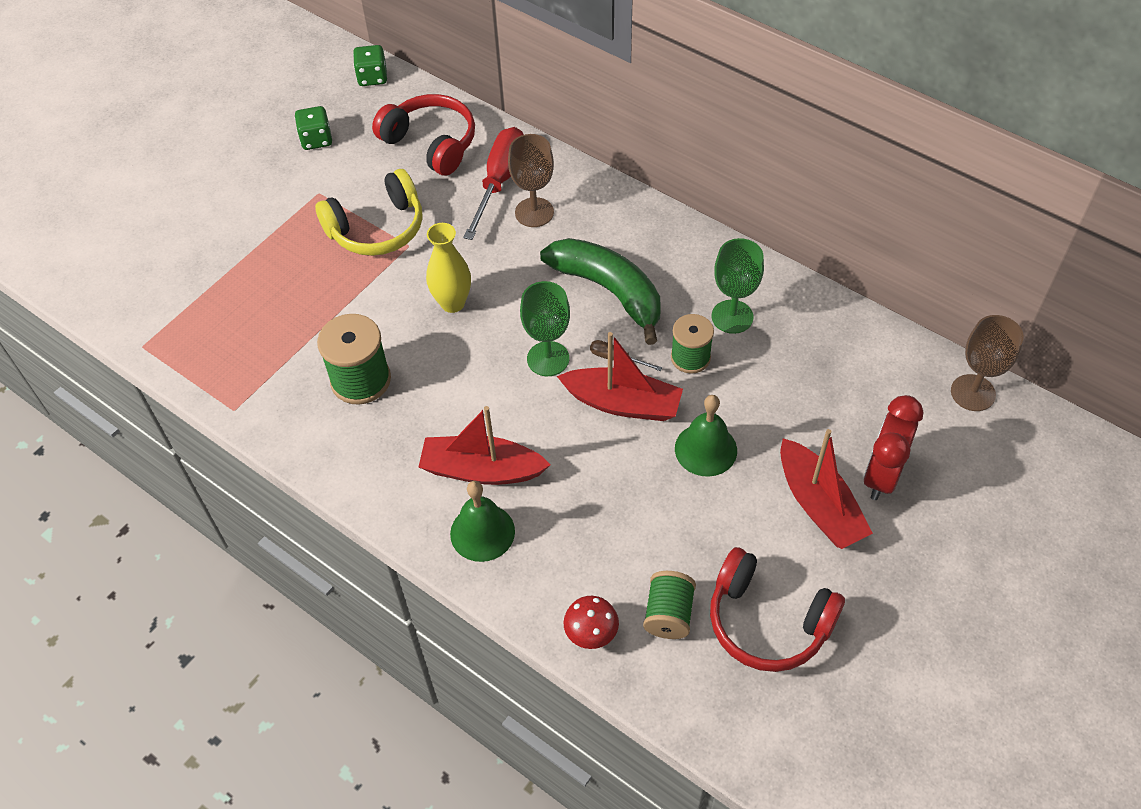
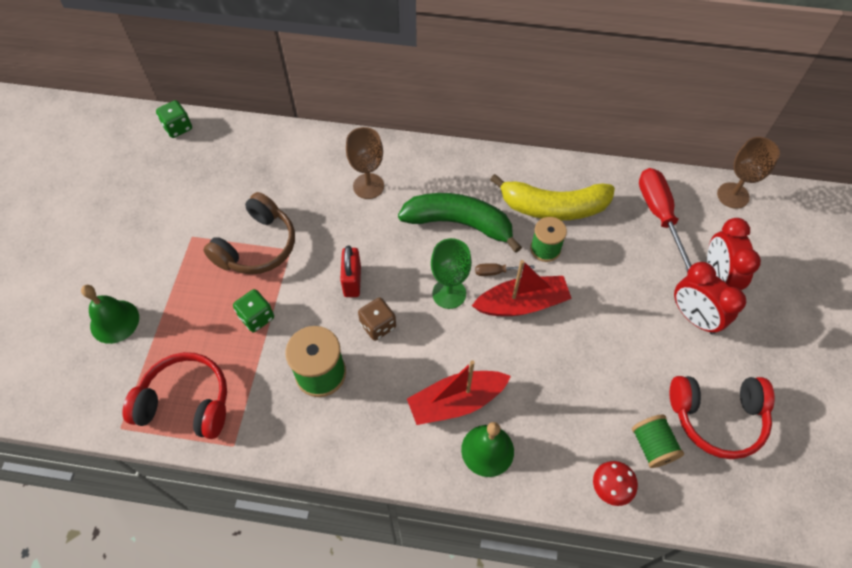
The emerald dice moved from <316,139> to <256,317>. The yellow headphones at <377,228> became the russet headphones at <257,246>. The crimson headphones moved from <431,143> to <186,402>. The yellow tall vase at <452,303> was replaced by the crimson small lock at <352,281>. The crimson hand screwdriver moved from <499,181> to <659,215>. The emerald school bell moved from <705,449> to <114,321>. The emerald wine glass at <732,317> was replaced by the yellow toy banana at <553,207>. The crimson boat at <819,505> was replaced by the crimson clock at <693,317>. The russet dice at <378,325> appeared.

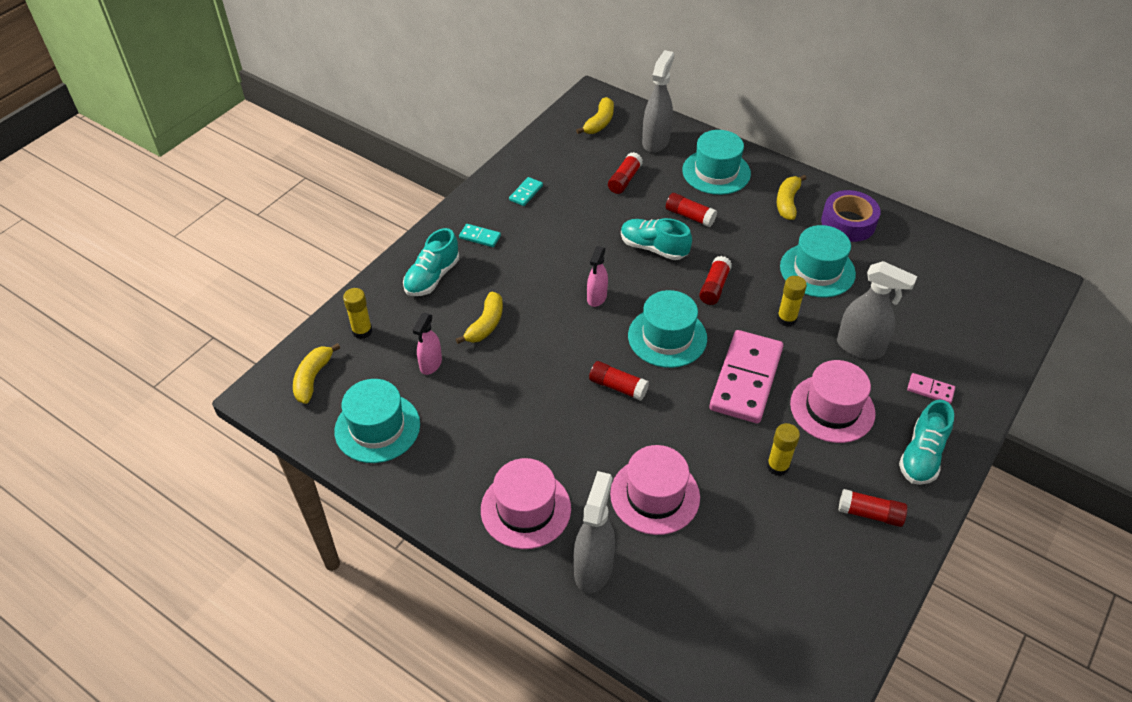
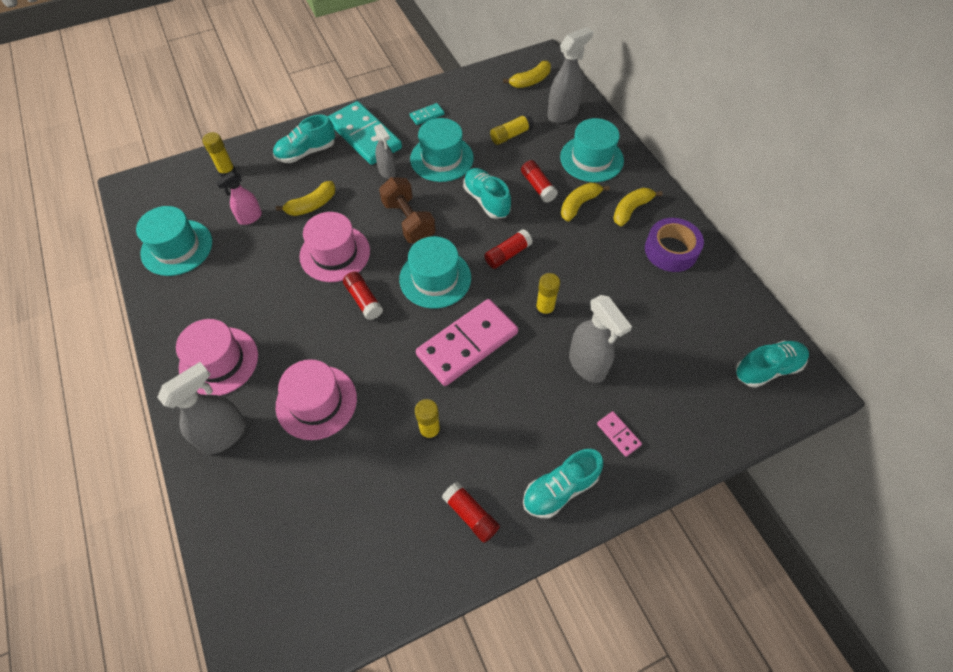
The yellow toy banana moved from <313,378> to <579,205>. The turquoise domino piece at <480,237> changed to 2.38 times the size. The pink sprayer at <596,298> was replaced by the russet dumbbell at <409,221>. The crimson glue stick at <624,180> became the yellow glue stick at <511,135>. The turquoise tall hat moved from <817,270> to <441,158>. The pink tall hat moved from <832,408> to <335,253>. The gray sprayer at <387,172> appeared. The turquoise shoe at <767,369> appeared.

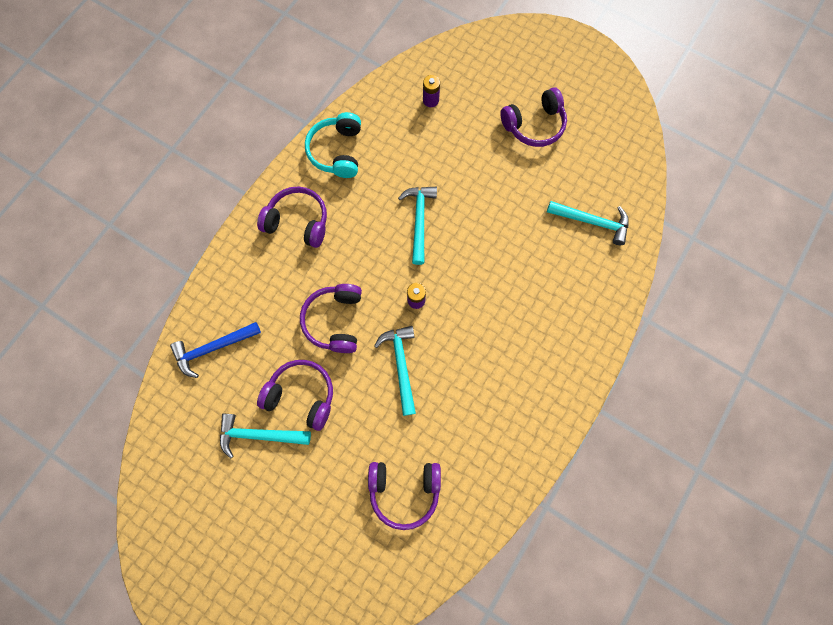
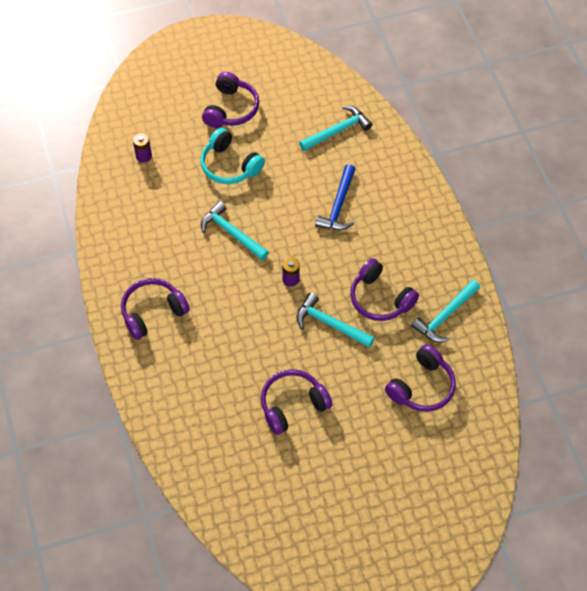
The blue hammer moved from <213,348> to <338,205>. The turquoise hammer moved from <259,434> to <445,316>. The violet headphones moved from <335,321> to <380,298>. The turquoise headphones moved from <337,151> to <230,165>.

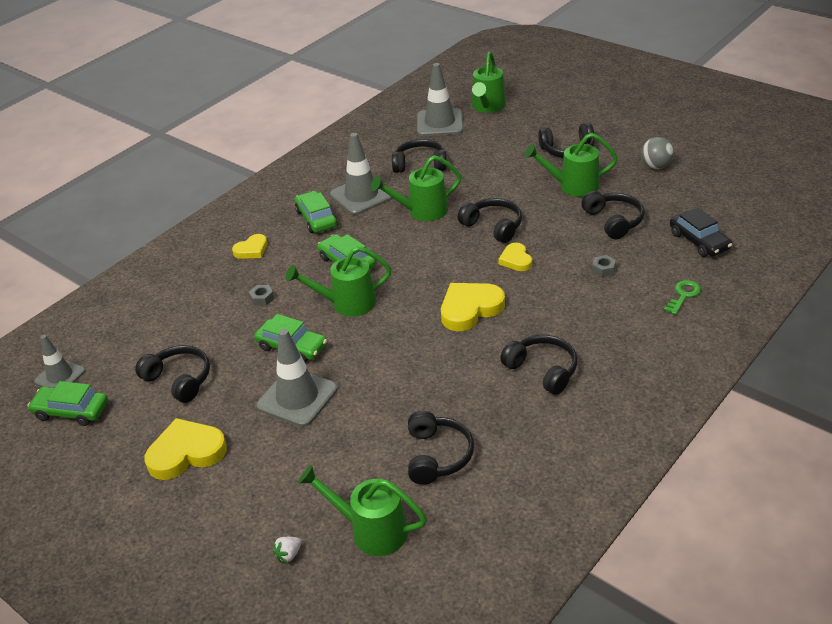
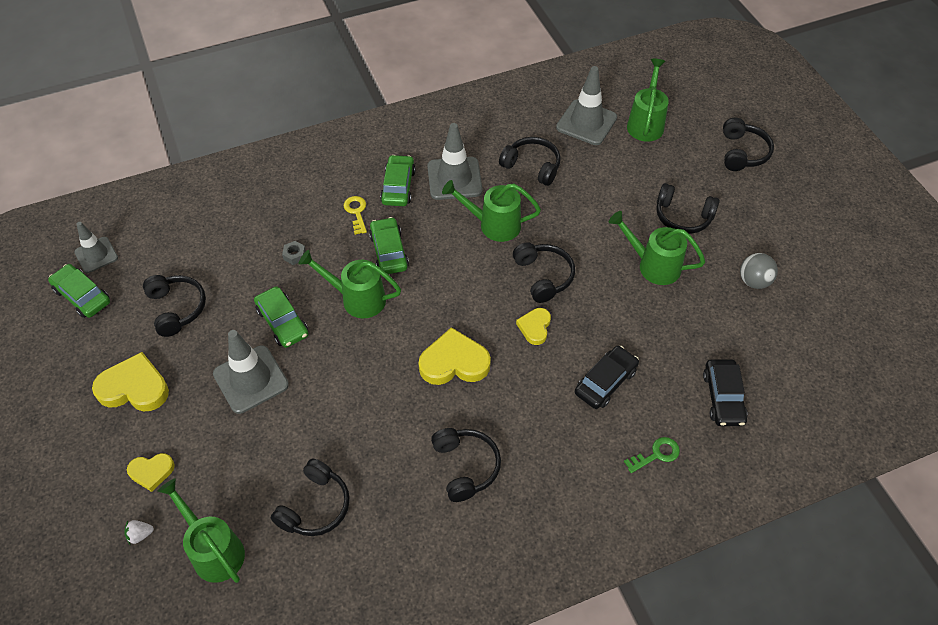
The yellow heart shape moved from <251,250> to <151,472>. The emerald watering can at <487,107> turned 150 degrees clockwise. The jet-black headphones moved from <614,221> to <742,152>. The gray hex nut at <603,269> was replaced by the jet-black toy car at <605,382>. The yellow door key at <356,212> appeared.

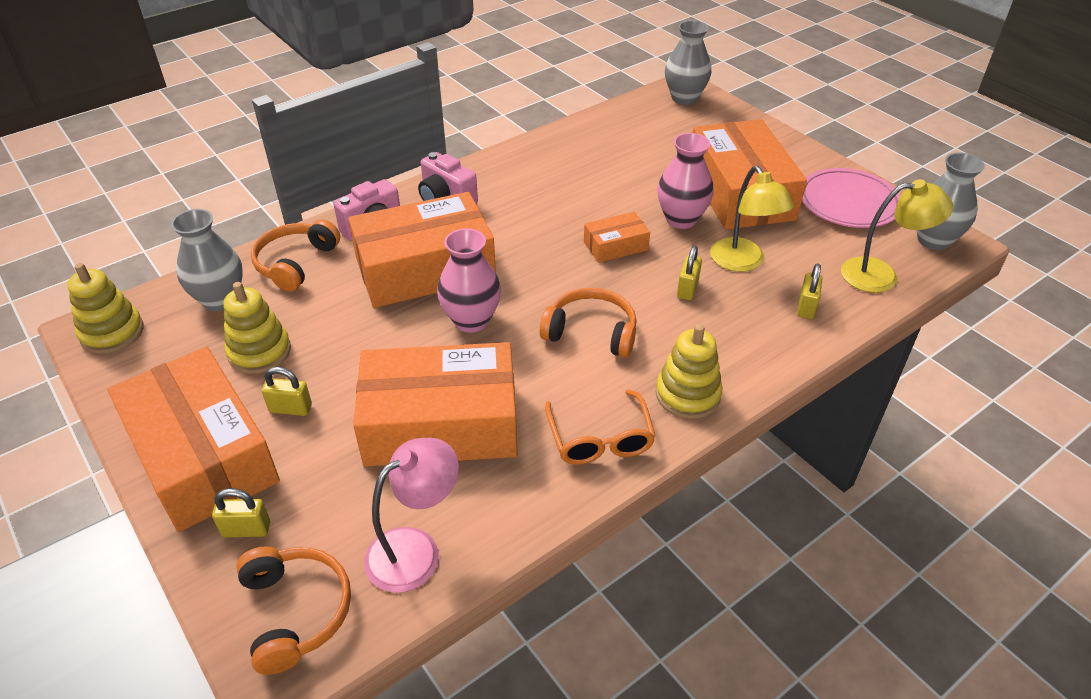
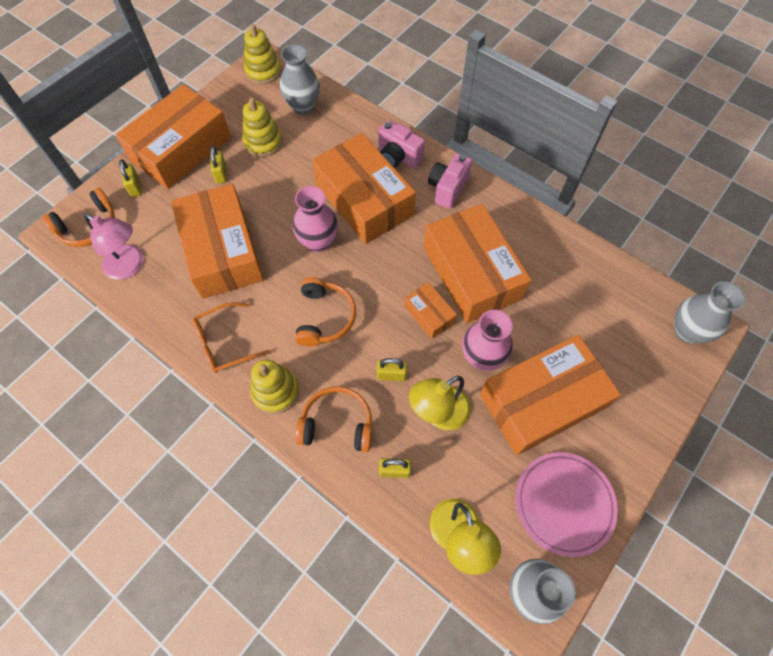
The bright orange headphones moved from <295,263> to <337,424>. The bright orange package at <471,273> appeared.

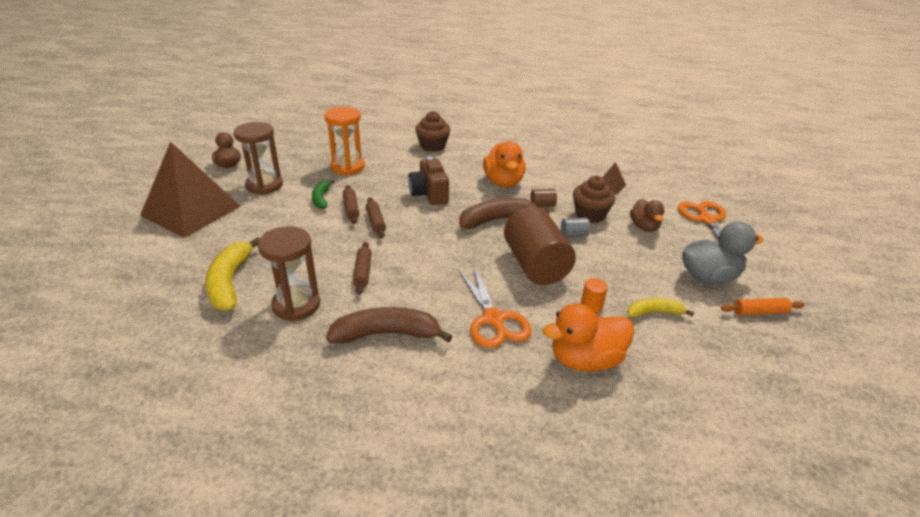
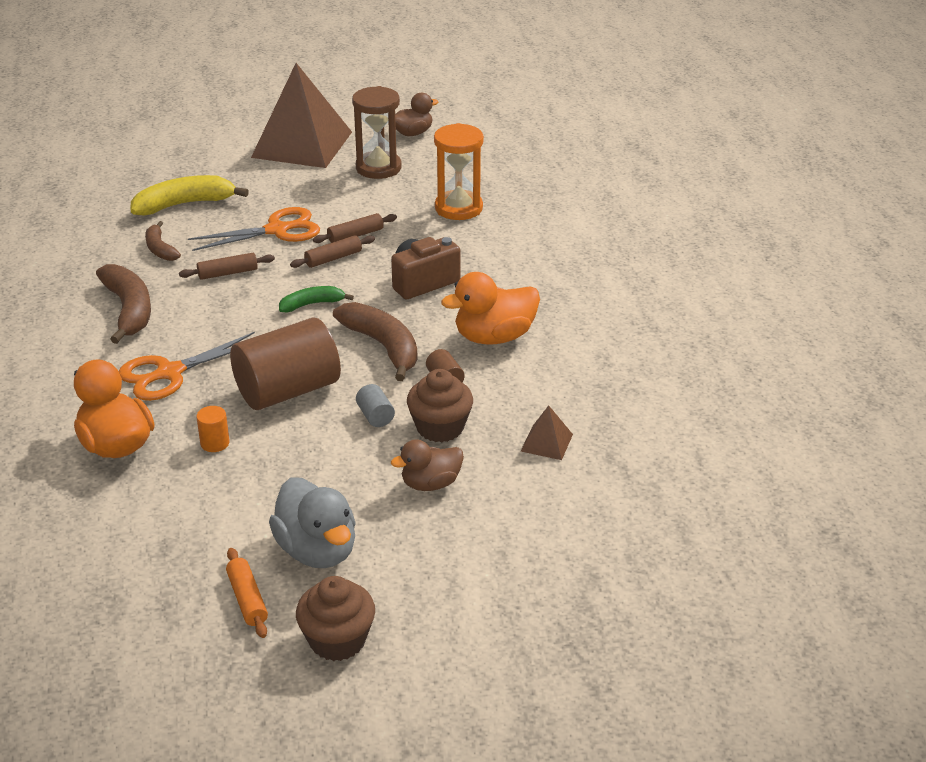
The russet sand timer at <296,305> was replaced by the russet toy banana at <160,249>. The emerald toy banana moved from <321,198> to <312,304>. The russet fairy cake moved from <432,146> to <337,640>. The yellow toy banana at <654,312> disappeared. The bright orange scissors moved from <706,220> to <277,230>.

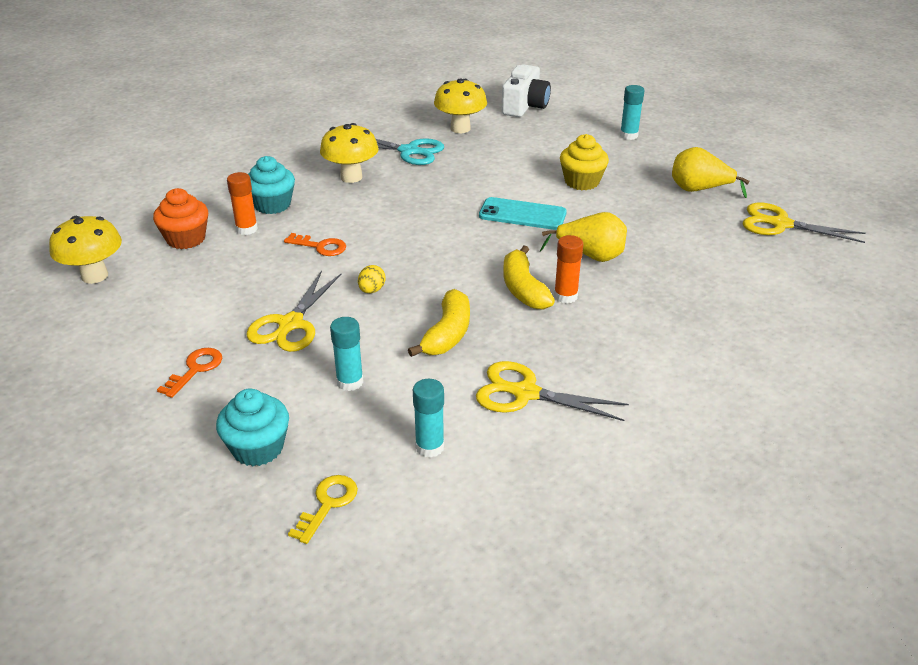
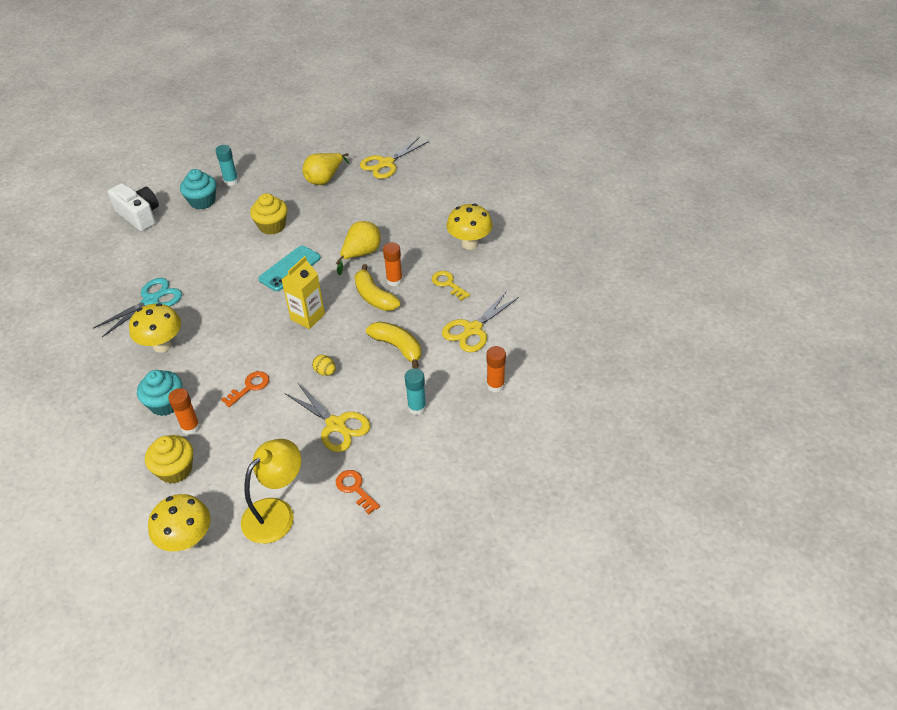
The bright orange fairy cake at <186,239> became the yellow fairy cake at <175,469>. The turquoise fairy cake moved from <258,448> to <202,201>. The yellow door key moved from <327,504> to <448,284>. The turquoise glue stick at <429,447> became the bright orange glue stick at <495,385>. The yellow toadstool moved from <460,128> to <469,243>. The yellow toy banana at <523,289> turned 45 degrees clockwise. The yellow reading lamp at <276,512> appeared. The yellow carton at <307,317> appeared.

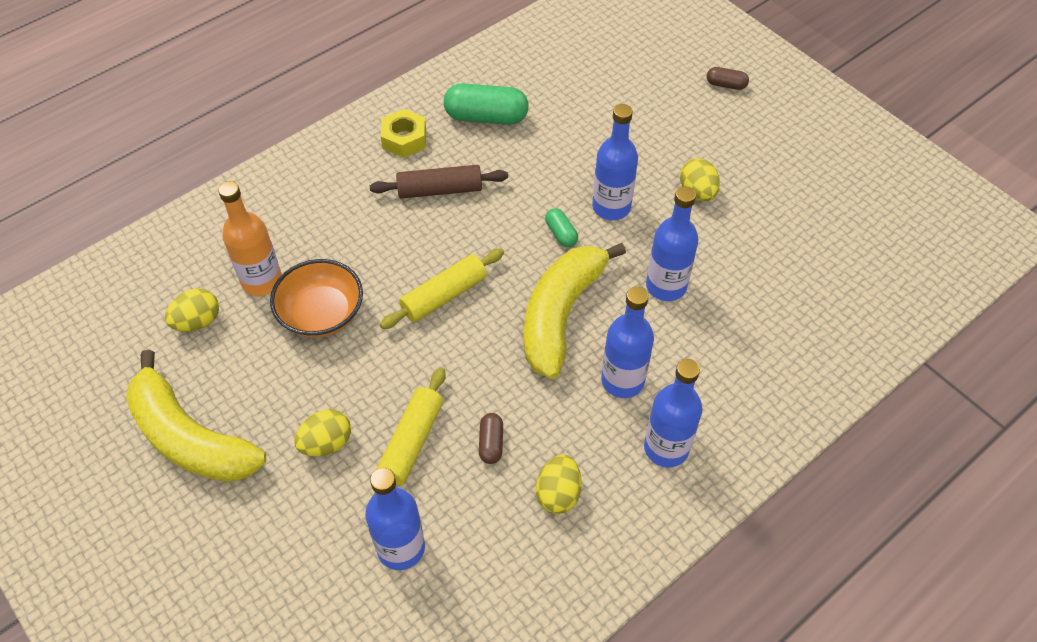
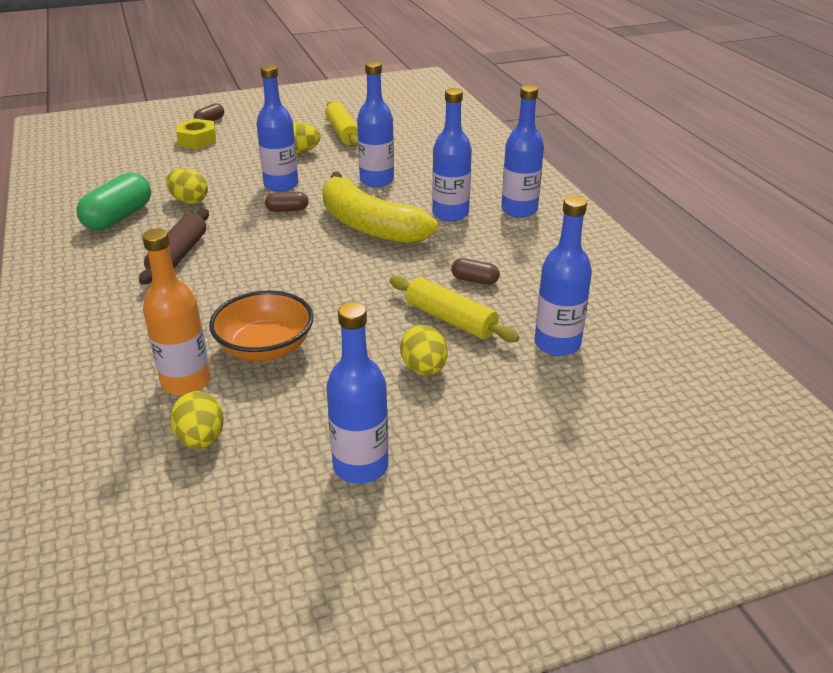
The yellow toy banana at <190,437> was replaced by the blue flask at <360,466>. The yellow dough roller moved from <444,295> to <343,132>. The yellow hex nut moved from <404,139> to <197,140>. The yellow egg shape moved from <558,493> to <189,201>. The emerald capsule at <561,234> became the russet capsule at <287,210>.

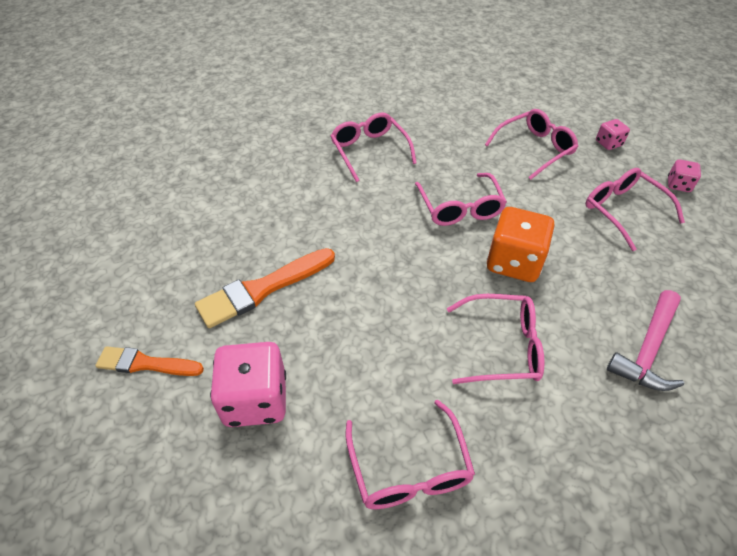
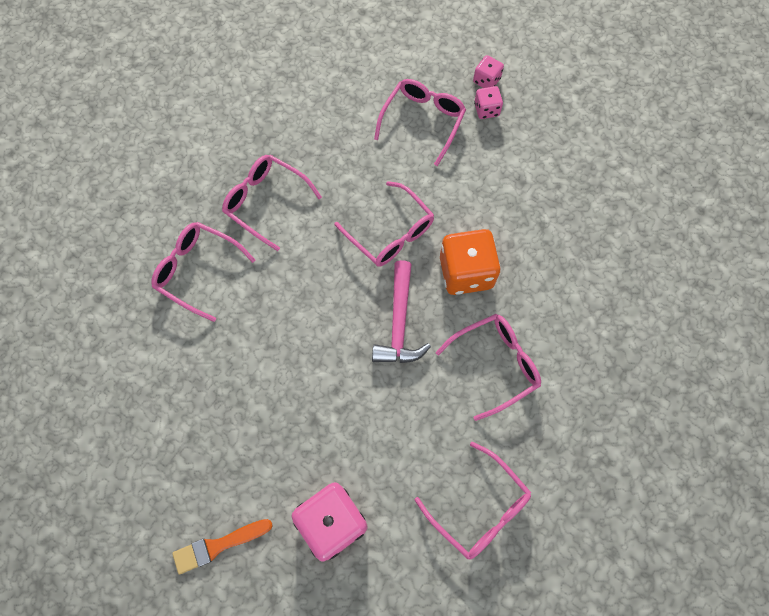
The bright orange paintbrush at <262,289> disappeared. The pink spectacles moved from <624,211> to <199,271>. The pink hammer moved from <647,349> to <399,322>. The pink dice moved from <678,185> to <486,110>.

